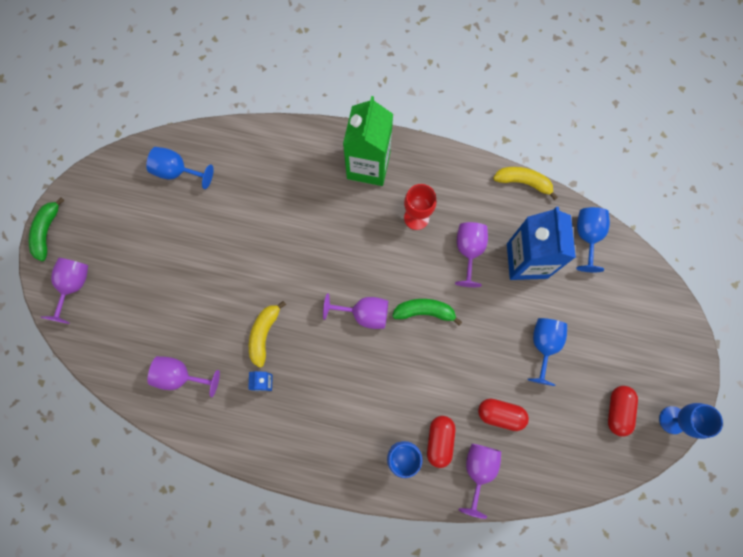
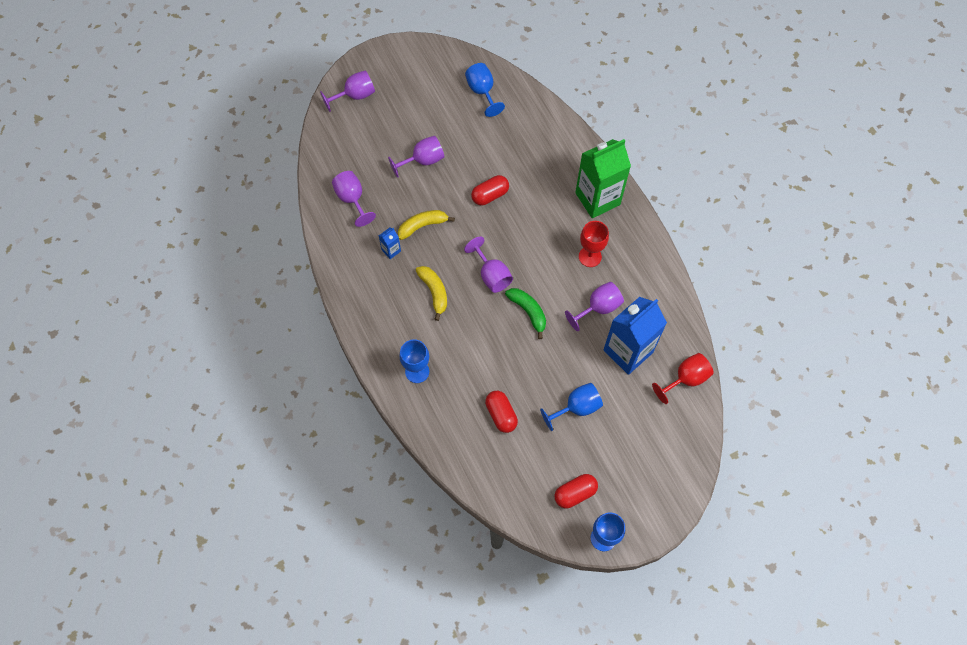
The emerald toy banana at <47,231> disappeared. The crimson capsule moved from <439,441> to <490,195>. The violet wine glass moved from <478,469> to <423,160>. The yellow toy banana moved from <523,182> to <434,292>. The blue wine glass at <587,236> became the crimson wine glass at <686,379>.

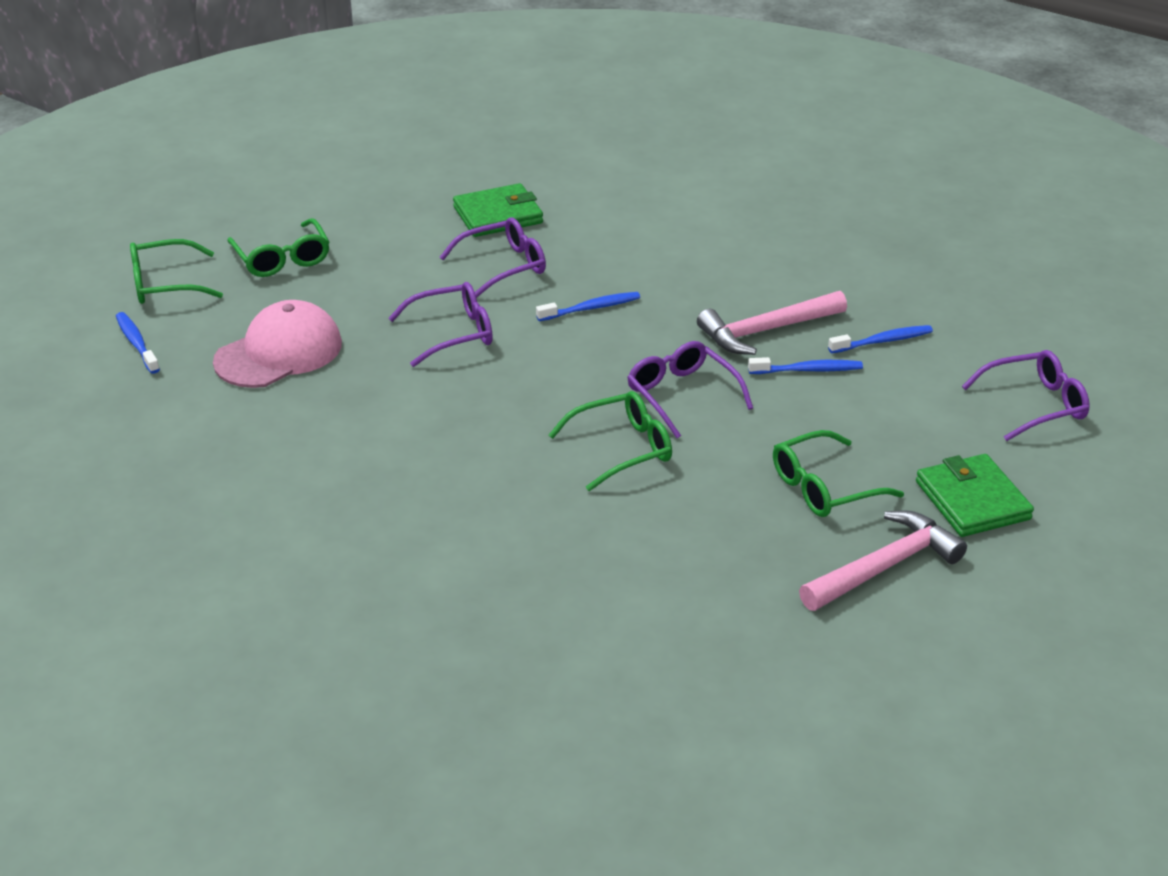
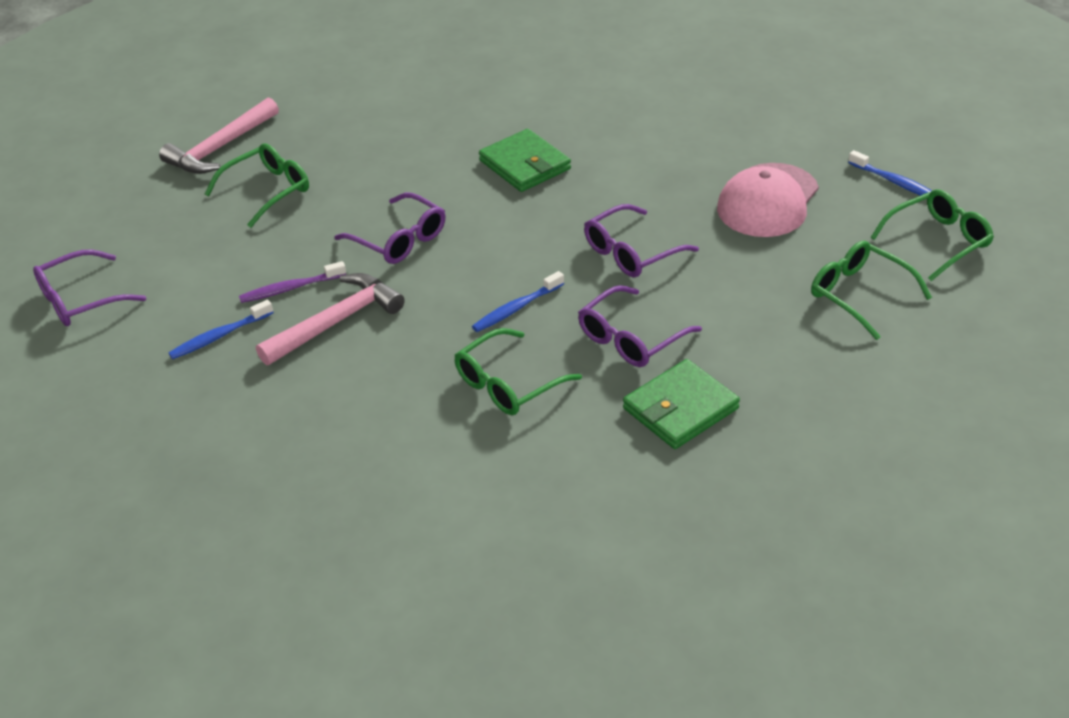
The emerald spectacles moved from <622,449> to <508,384>. The blue toothbrush at <807,370> became the violet toothbrush at <291,288>. The emerald wallet moved from <972,500> to <525,165>.

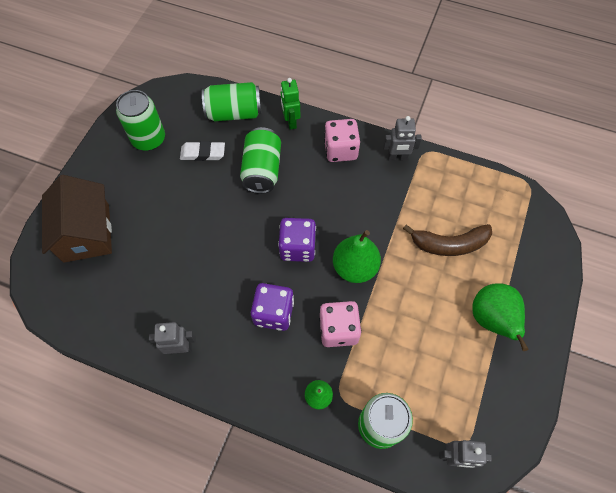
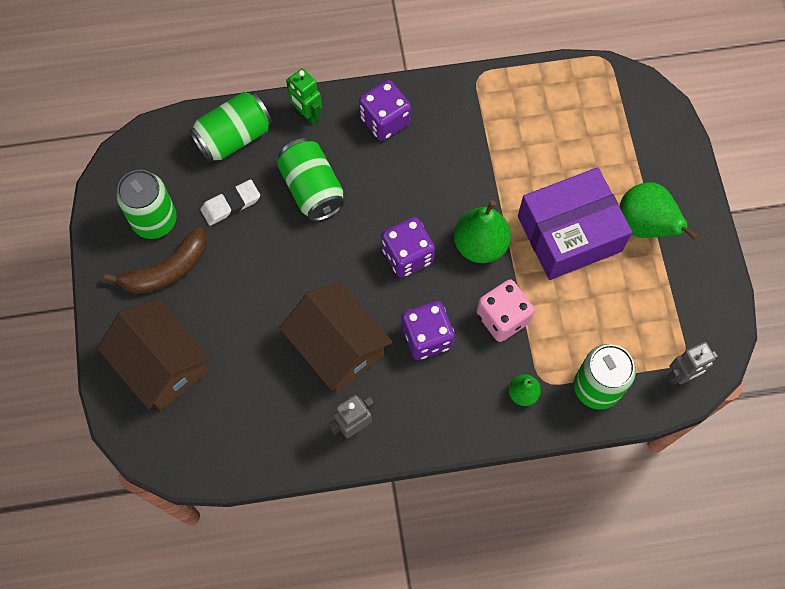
The pink dice at <340,150> became the violet dice at <385,121>. The gray robot at <397,157> disappeared. The russet toy banana moved from <449,244> to <167,270>. The russet house at <338,347> appeared. The violet package at <569,233> appeared.

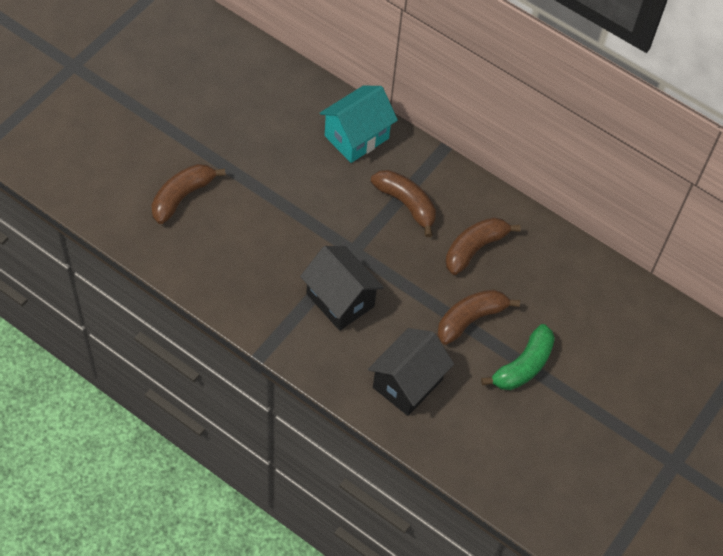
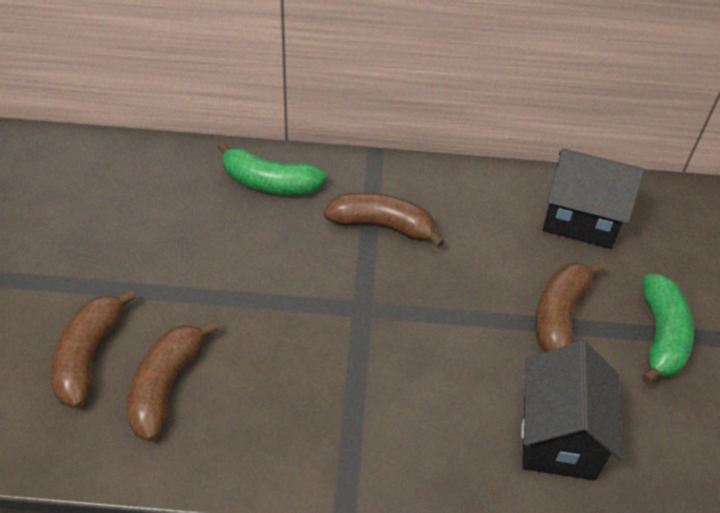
The jet-black house moved from <340,300> to <580,220>. The turquoise house at <356,137> was replaced by the emerald toy banana at <269,183>. The russet toy banana moved from <474,249> to <166,386>.

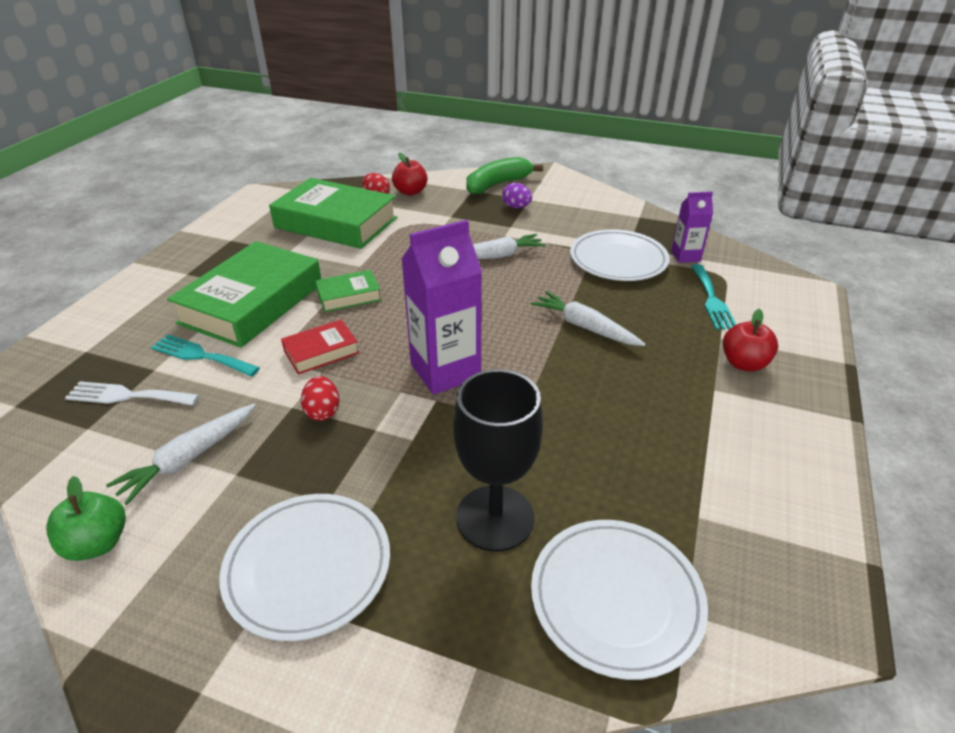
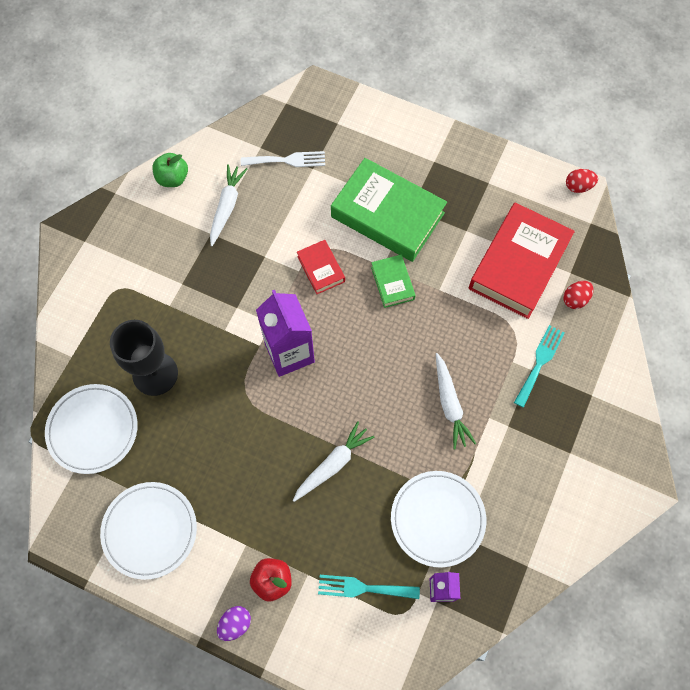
The snow-white dinner fork at <127,396> turned 75 degrees clockwise. The snow-white toy carrot at <189,458> turned 60 degrees clockwise. The turquoise dinner fork moved from <201,355> to <539,362>. The snow-white dinner plate moved from <308,567> to <150,530>. The emerald book at <336,223> became the crimson book at <519,265>. The crimson egg shape moved from <323,411> to <578,186>. The crimson toy apple at <410,192> disappeared. The emerald toy banana at <498,184> disappeared. The violet egg shape moved from <516,207> to <235,624>.

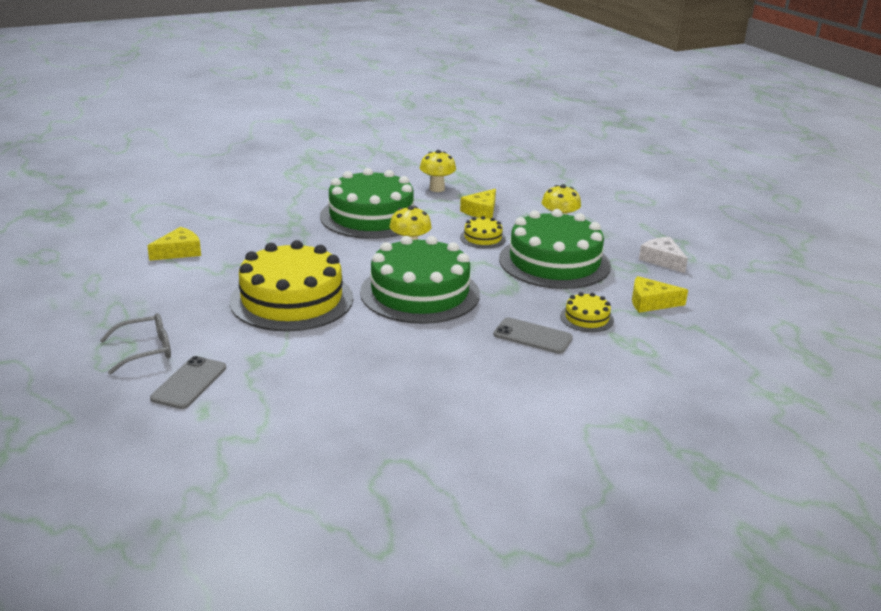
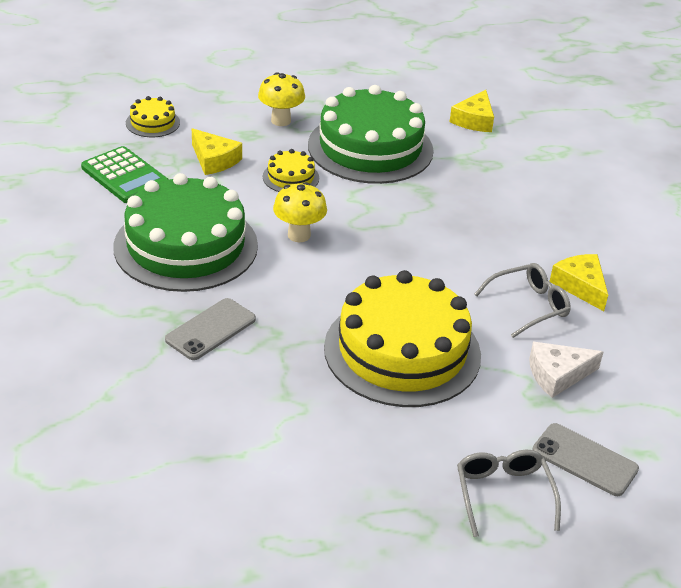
The yellow cheese moved from <179,252> to <580,286>. The emerald gateau at <420,293> disappeared. The yellow toadstool at <437,189> was replaced by the emerald pocket calculator at <125,176>. The gray mobile phone moved from <532,336> to <211,329>. The yellow gateau moved from <586,318> to <153,123>. The snow-white cheese moved from <662,260> to <557,375>. The gray spectacles at <529,306> appeared.

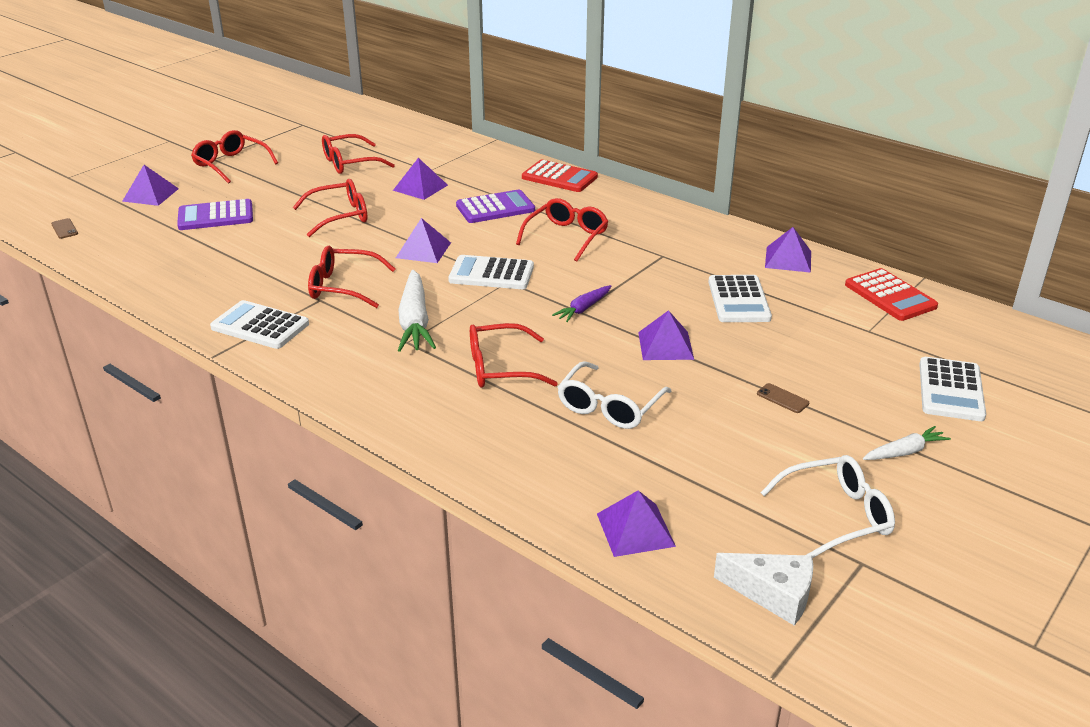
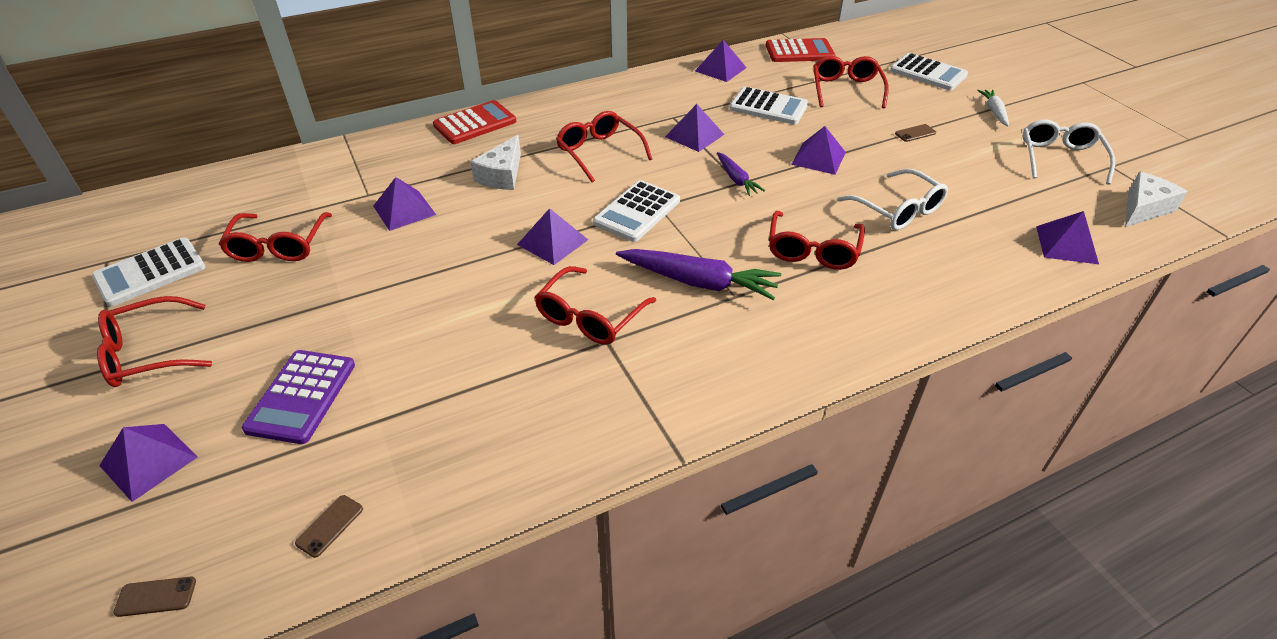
The snow-white pocket calculator moved from <260,326> to <150,273>. The crimson spectacles moved from <340,216> to <846,89>. The snow-white toy carrot at <415,321> became the violet toy carrot at <698,282>. The violet pocket calculator at <495,208> was replaced by the snow-white cheese at <502,175>. The russet mobile phone at <330,526> appeared. The violet pyramid at <694,135> appeared.

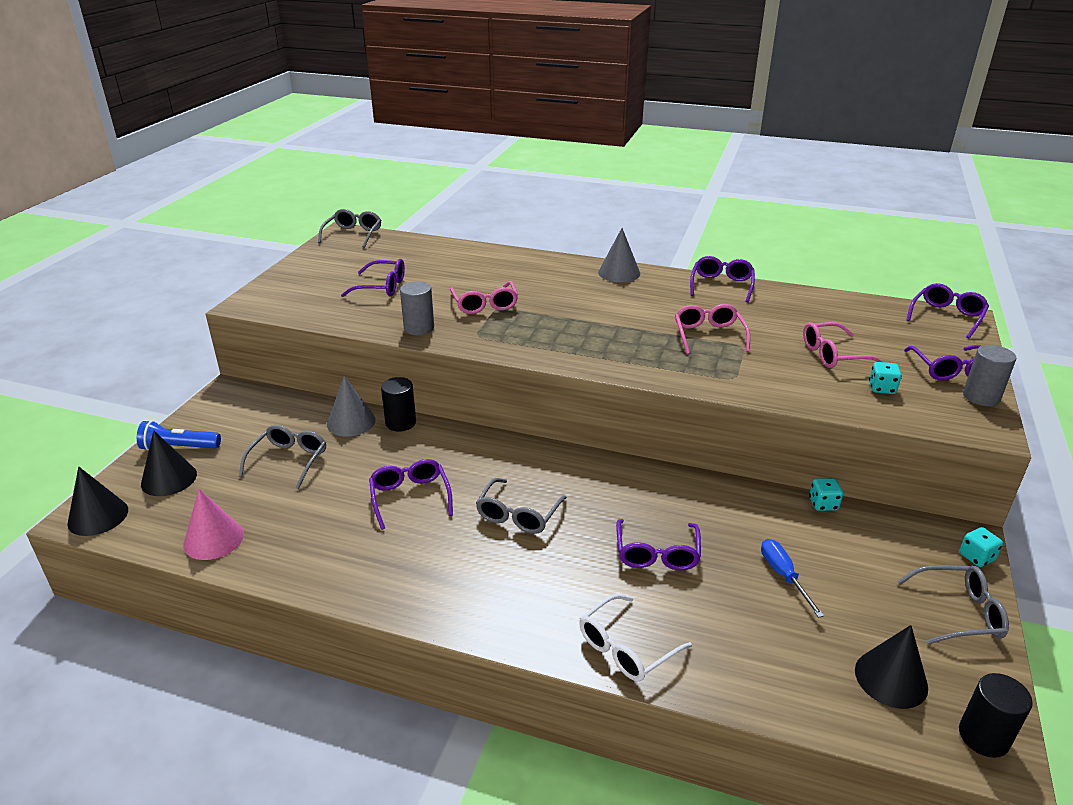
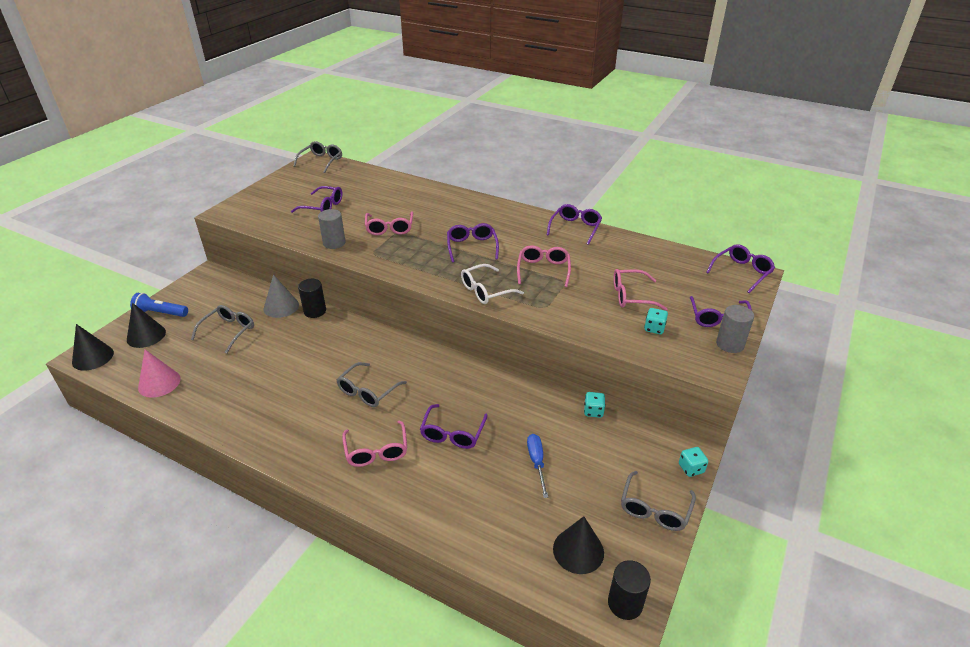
The violet spectacles moved from <410,497> to <472,247>. The snow-white spectacles moved from <626,648> to <485,291>. The gray cone shape at <619,273> disappeared. The gray spectacles at <959,613> turned 105 degrees clockwise. The pink spectacles at <376,451> appeared.

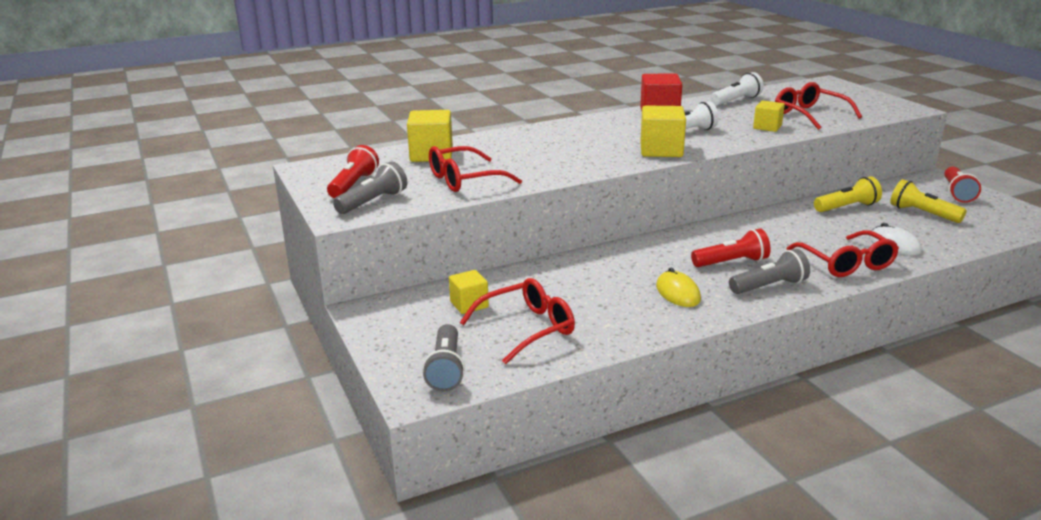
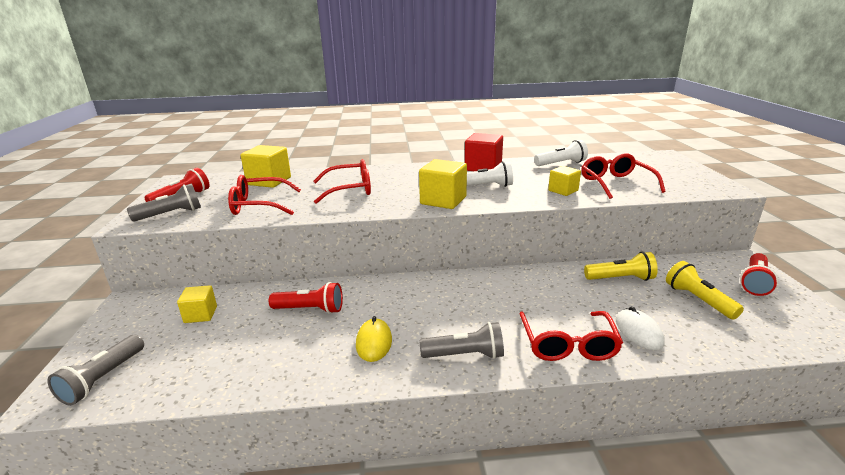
The crimson spectacles moved from <527,328> to <350,189>. The crimson pocket torch moved from <731,262> to <310,309>.

